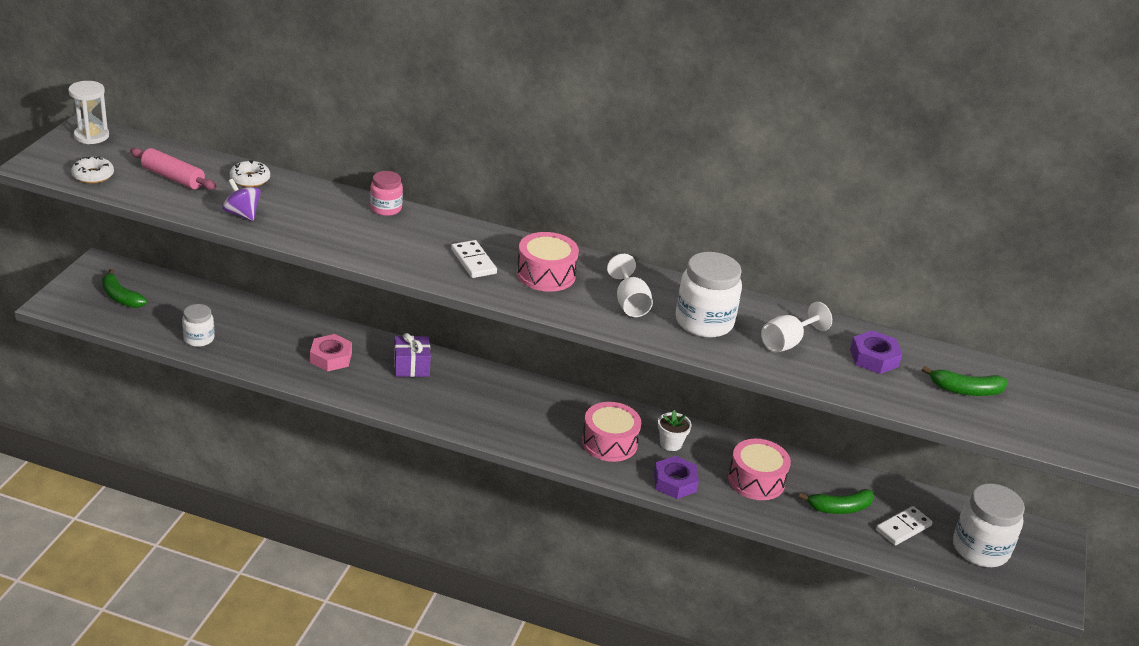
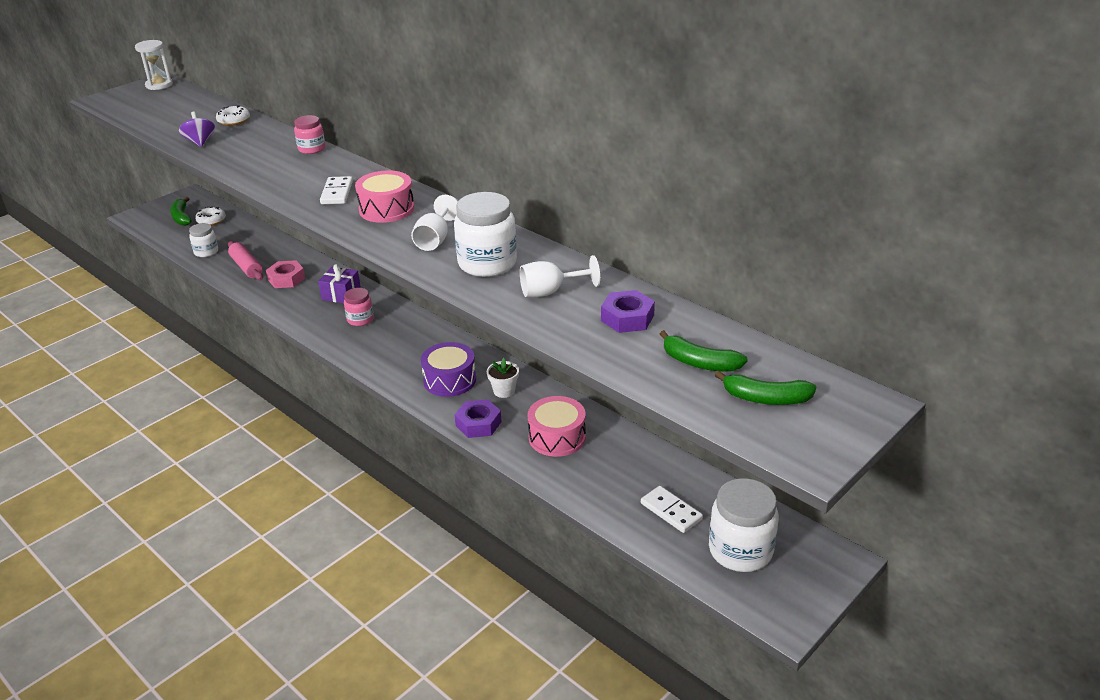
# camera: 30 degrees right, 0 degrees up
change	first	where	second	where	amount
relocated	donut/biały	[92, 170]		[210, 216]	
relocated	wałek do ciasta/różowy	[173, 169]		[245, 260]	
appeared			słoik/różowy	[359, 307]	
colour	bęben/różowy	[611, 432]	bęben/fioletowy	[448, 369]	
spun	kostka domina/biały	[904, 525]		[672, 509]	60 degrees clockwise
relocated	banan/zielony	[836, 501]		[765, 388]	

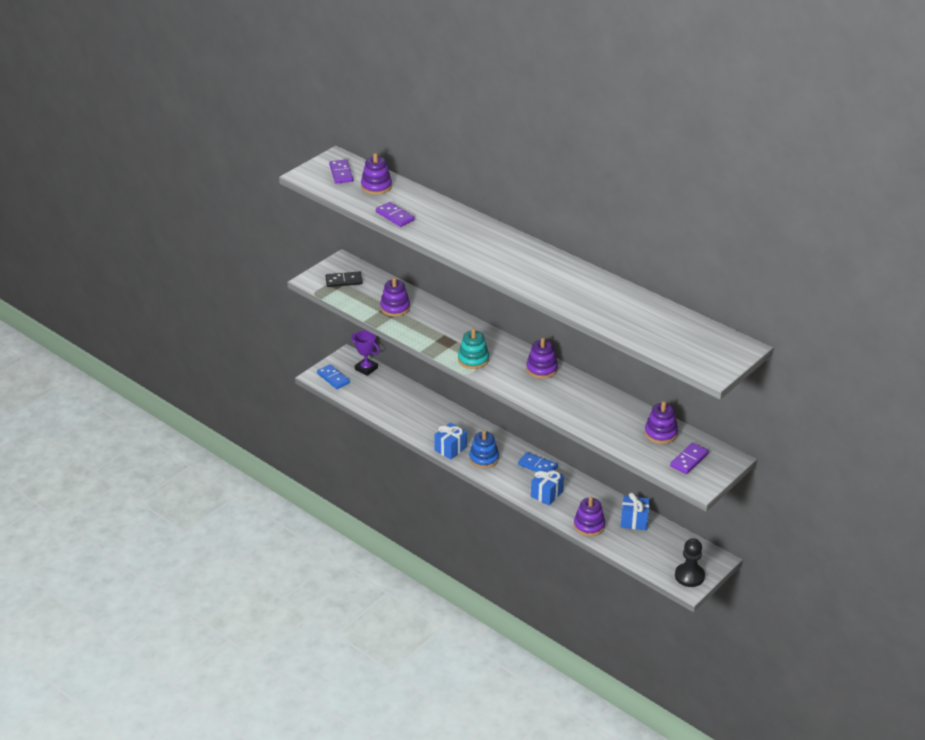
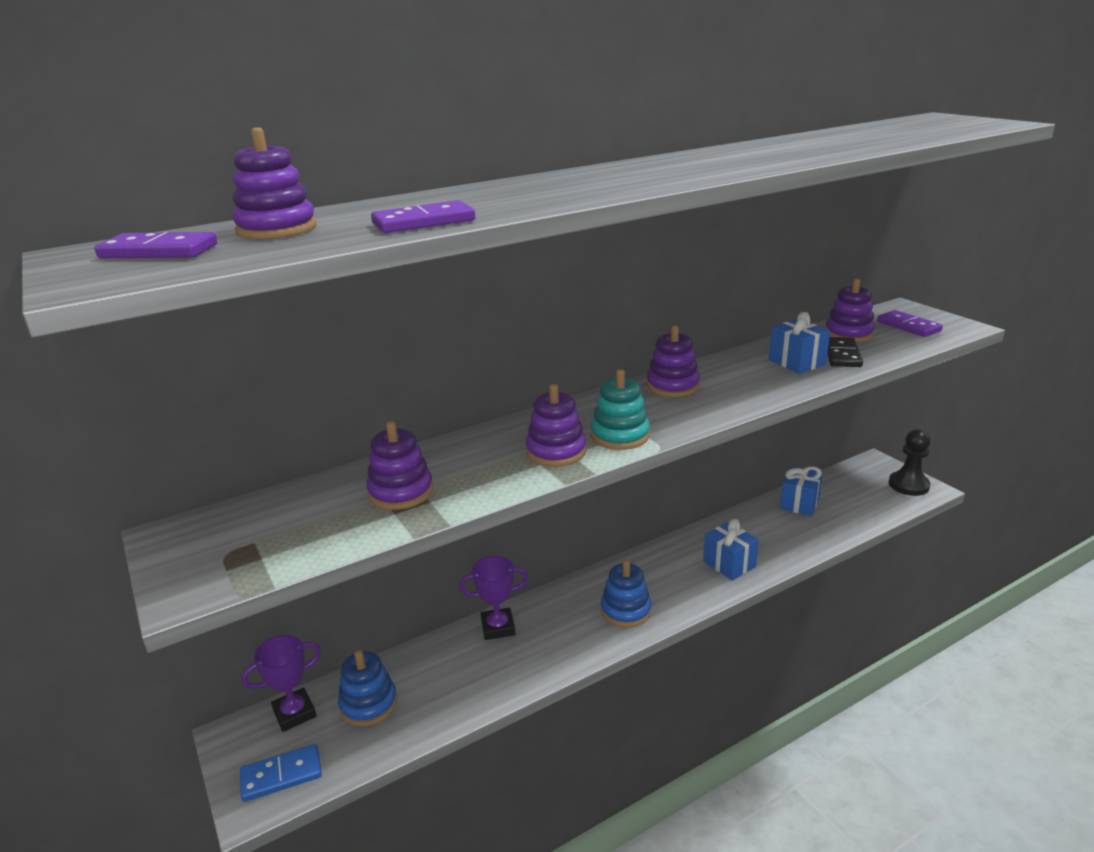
# camera: 70 degrees left, 10 degrees down
change	first	where	second	where	amount
appeared			zabawka nakładanka/niebieski	[367, 688]	
appeared			puchar/fioletowy	[494, 598]	
relocated	zabawka nakładanka/fioletowy	[589, 516]		[556, 425]	
relocated	prezent/niebieski	[450, 441]		[799, 343]	
relocated	kostka domina/czarny	[344, 279]		[845, 352]	
missing	kostka domina/niebieski	[538, 462]			

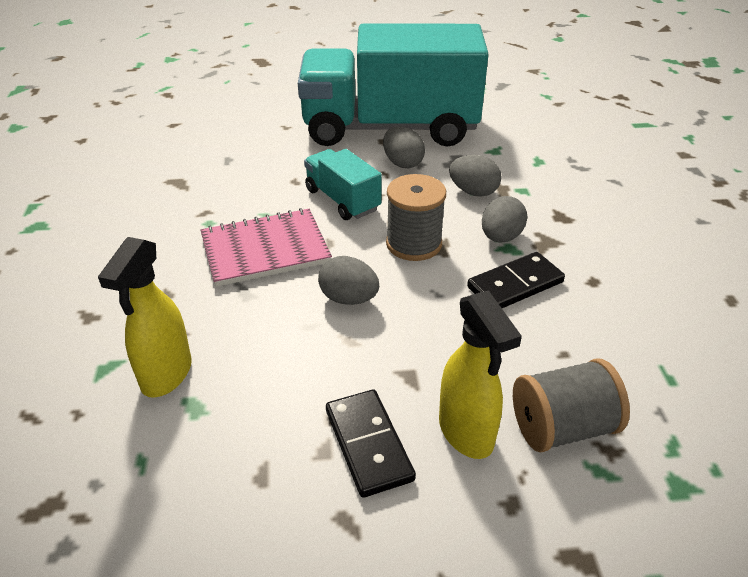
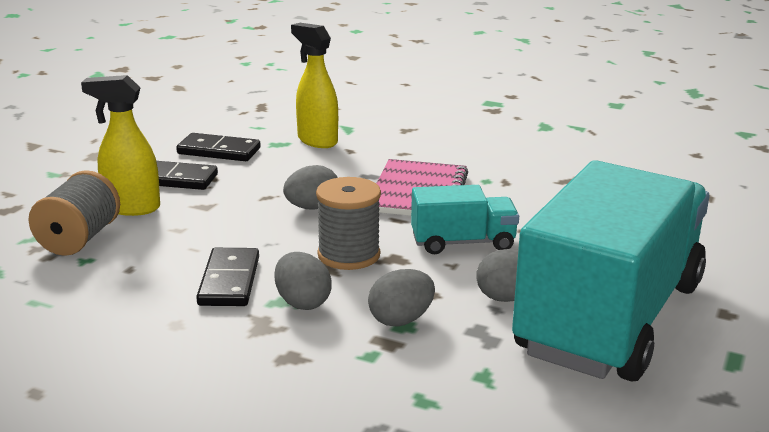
# camera: 120 degrees right, 15 degrees down
change	first	where	second	where	amount
appeared			kostka domina/czarny	[218, 147]	

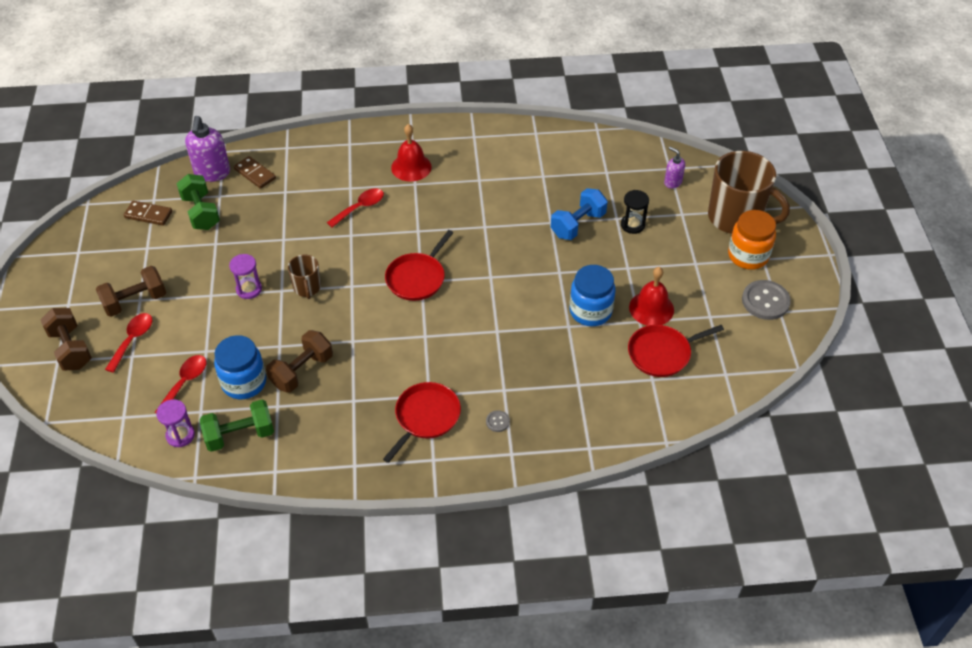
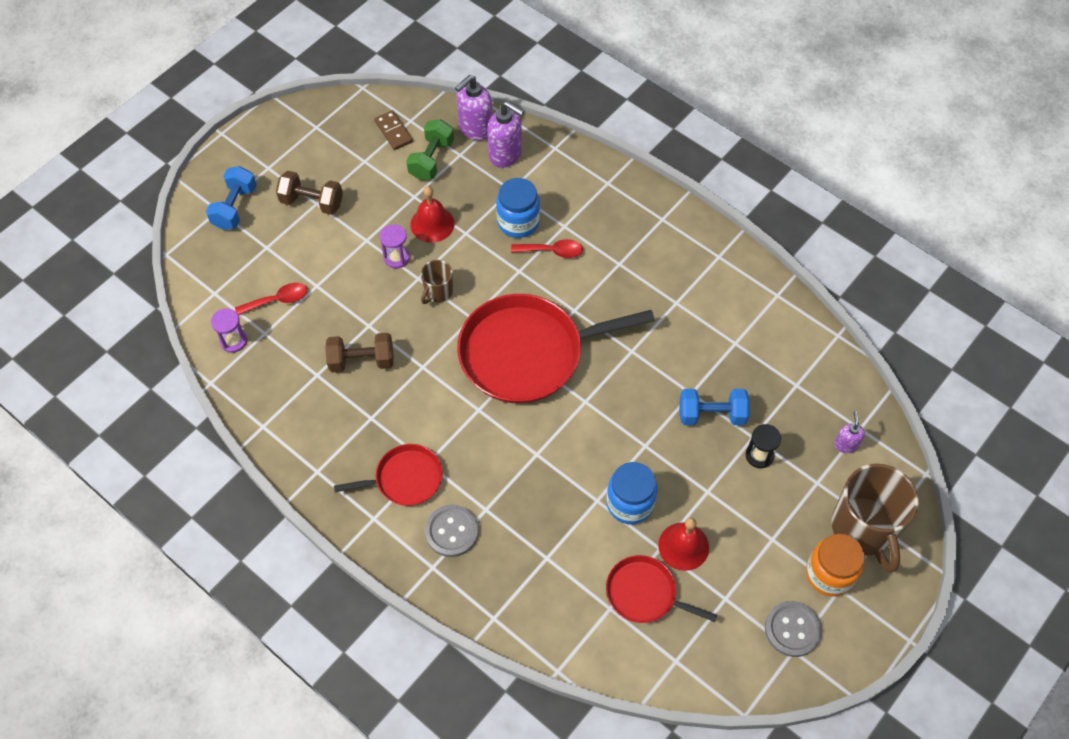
# camera: 45 degrees right, 10 degrees up
change	first	where	second	where	amount
colour	hantel/brązowy	[66, 339]	hantel/niebieski	[231, 198]	
relocated	dzwonek/czerwony	[411, 153]		[432, 214]	
size	guzik/szary	[498, 421]		[452, 531]	x2.14
size	patelnia/czerwony	[419, 265]		[556, 349]	x1.93
exchanged	kostka domina/brązowy	[255, 172]	dozownik mydła/fioletowy	[505, 134]	
relocated	słoik/niebieski	[240, 367]		[518, 208]	
missing	łyżka/czerwony	[128, 343]			
missing	hantel/zielony	[237, 425]			

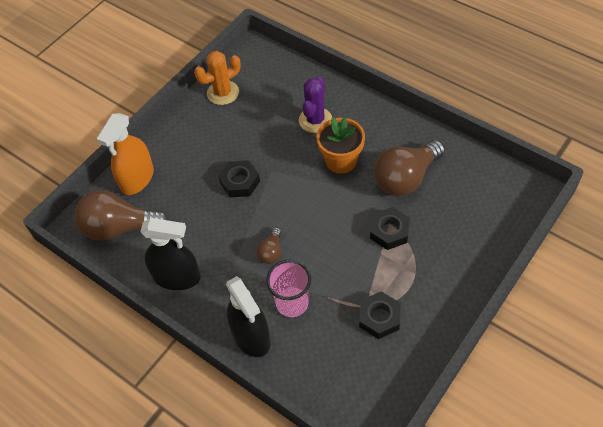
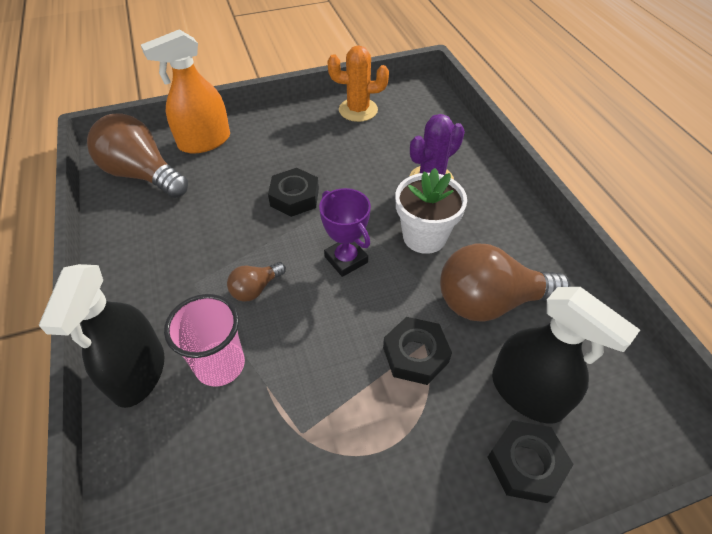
# camera: 30 degrees right, 5 degrees down
change	first	where	second	where	amount
appeared			puchar/fioletowy	[345, 232]	
colour	doniczka/pomarańczowy	[340, 145]	doniczka/biały	[431, 211]	
relocated	nakrętka/czarny	[380, 315]		[530, 461]	
relocated	spryskiwacz/czarny	[170, 254]		[566, 355]	

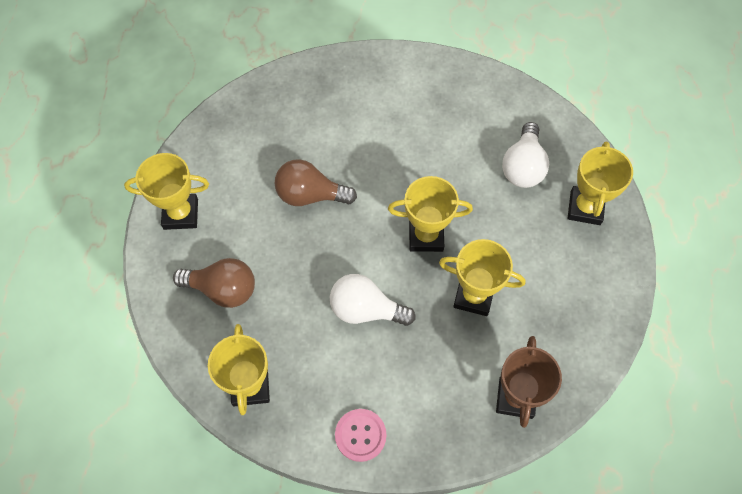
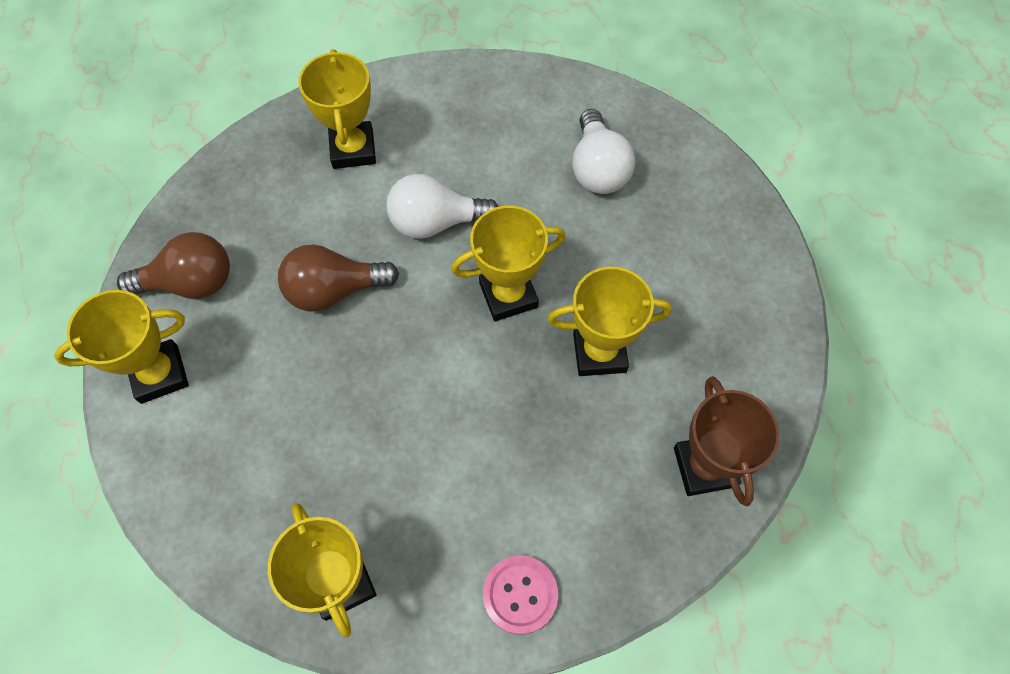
# camera: 20 degrees left, 0 degrees up
change	first	where	second	where	amount
relocated	żarówka/brązowy	[214, 283]		[173, 265]	
relocated	puchar/żółty	[600, 183]		[337, 109]	
relocated	żarówka/biały	[372, 300]		[443, 206]	

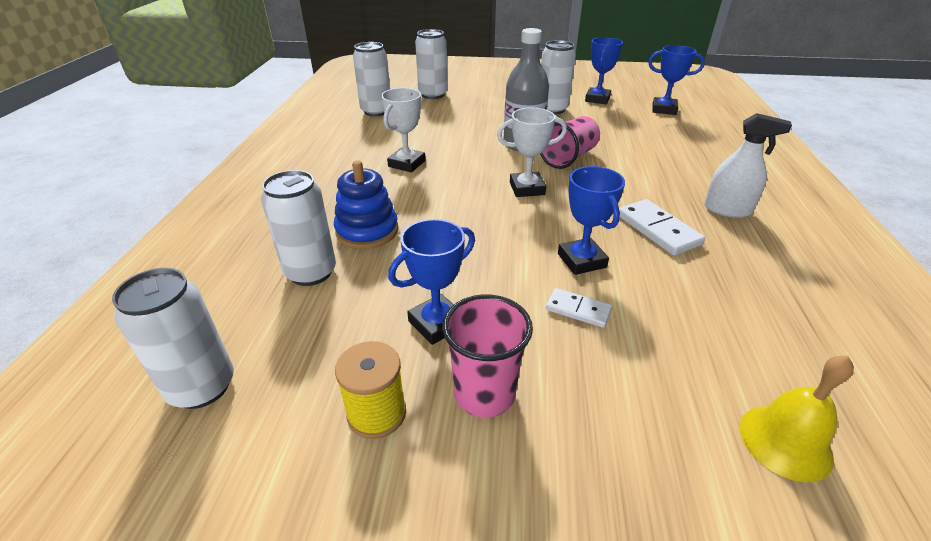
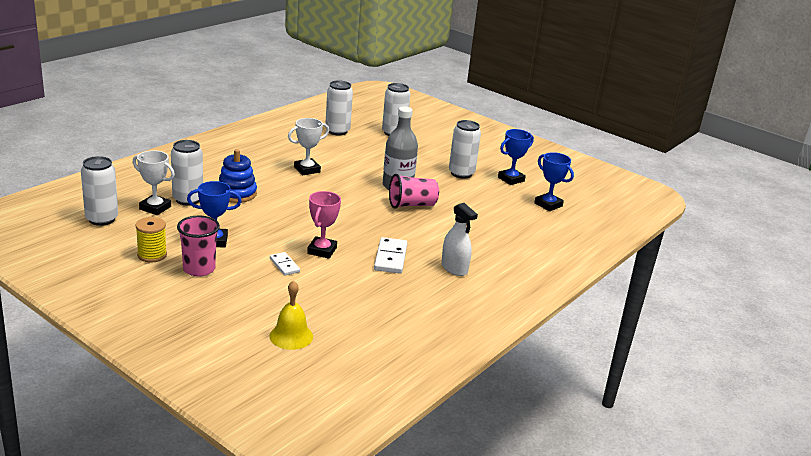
# camera: 30 degrees right, 10 degrees down
change	first	where	second	where	amount
relocated	puchar/biały	[532, 152]		[154, 182]	
colour	puchar/niebieski	[591, 220]	puchar/różowy	[324, 225]	

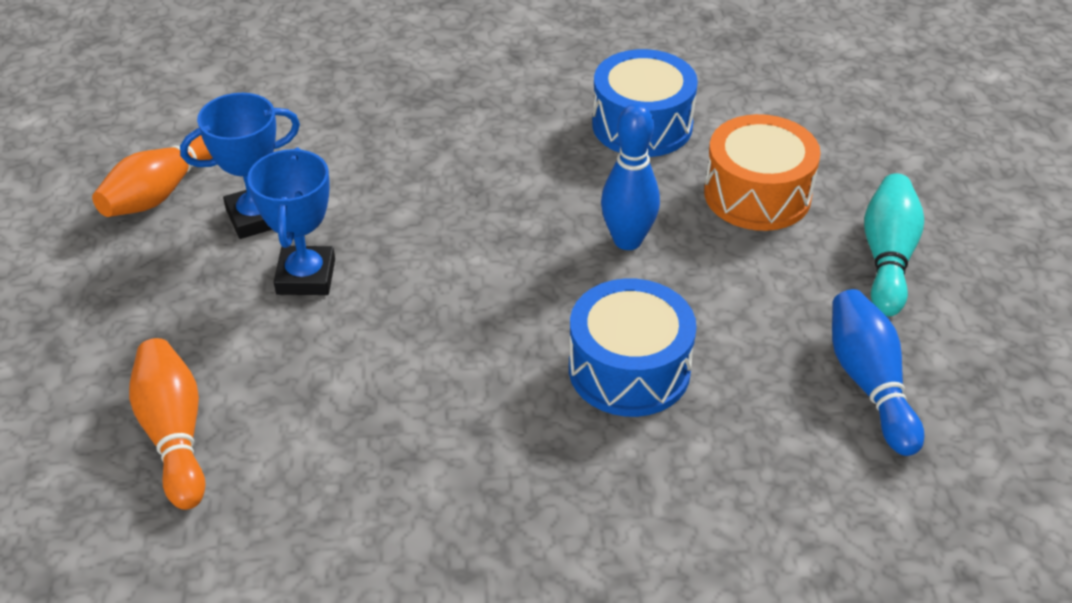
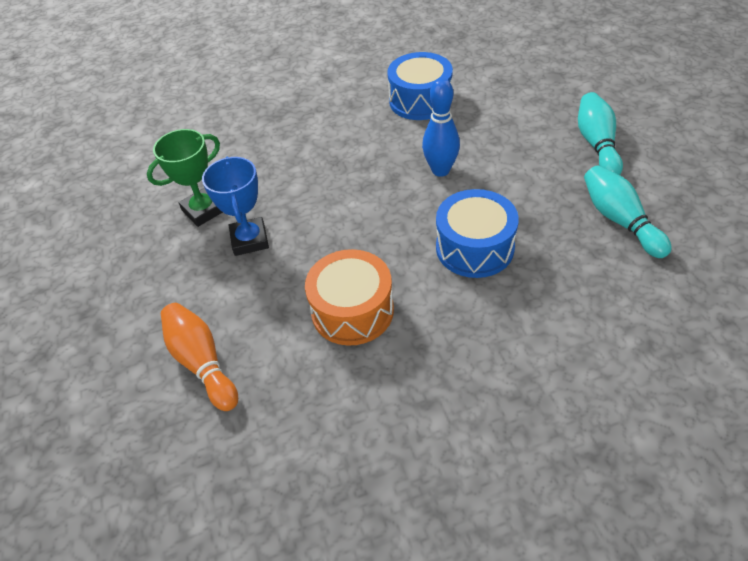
# camera: 10 degrees left, 5 degrees up
change	first	where	second	where	amount
colour	puchar/niebieski	[240, 166]	puchar/zielony	[185, 178]	
relocated	bęben/pomarańczowy	[762, 172]		[349, 297]	
colour	kręgiel/niebieski	[878, 372]	kręgiel/turkusowy	[628, 211]	
missing	kręgiel/pomarańczowy	[152, 176]			

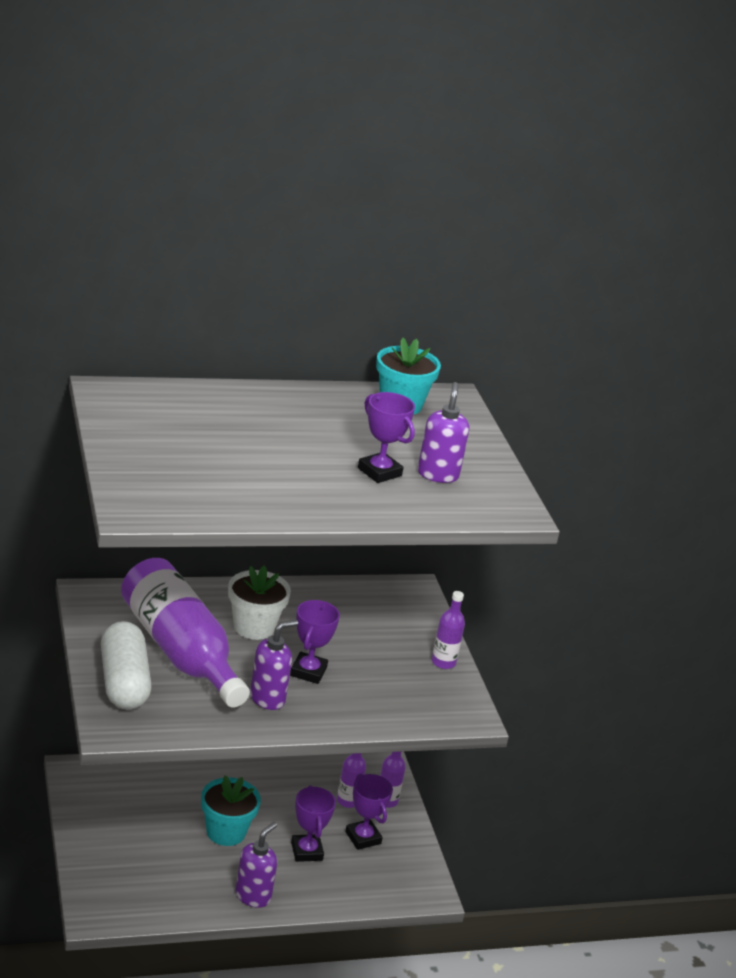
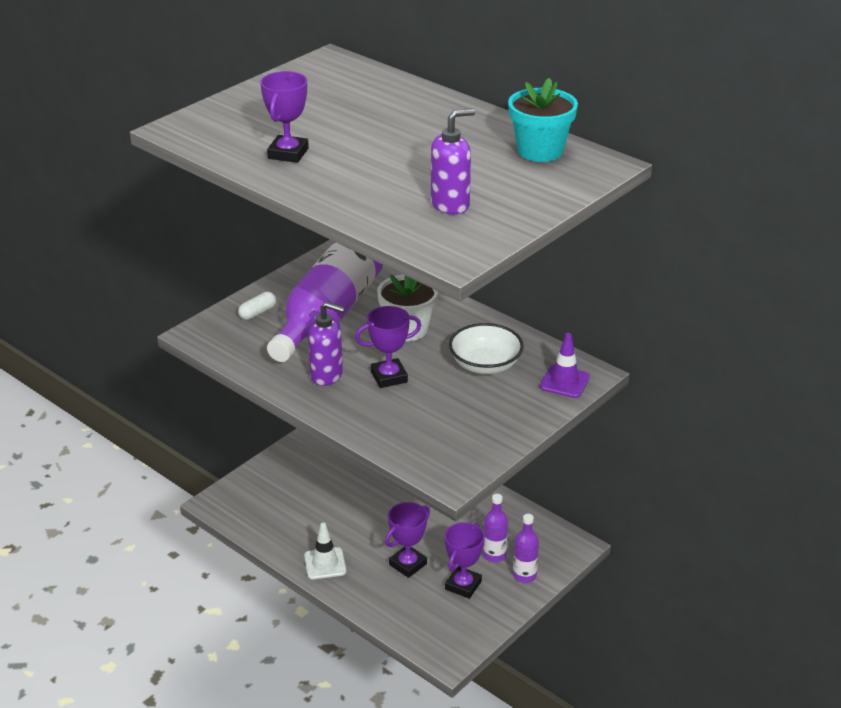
# camera: 60 degrees right, 5 degrees up
change	first	where	second	where	amount
size	kapsułka/biały	[126, 665]		[257, 306]	x0.44
relocated	puchar/fioletowy	[386, 437]		[284, 117]	
exchanged	dozownik mydła/fioletowy	[256, 865]	pachołek/biały	[325, 551]	
appeared			miska/biały	[486, 348]	
appeared			pachołek/fioletowy	[565, 365]	
missing	doniczka/turkusowy	[231, 810]			
missing	butelka/fioletowy	[448, 630]			

